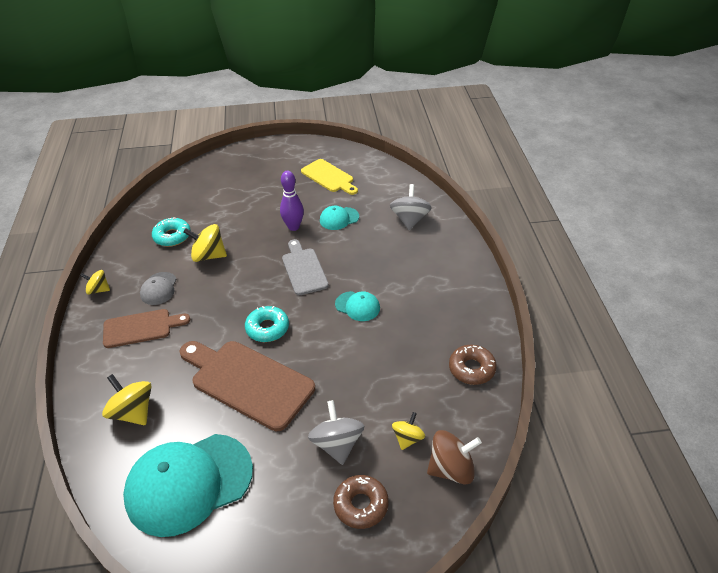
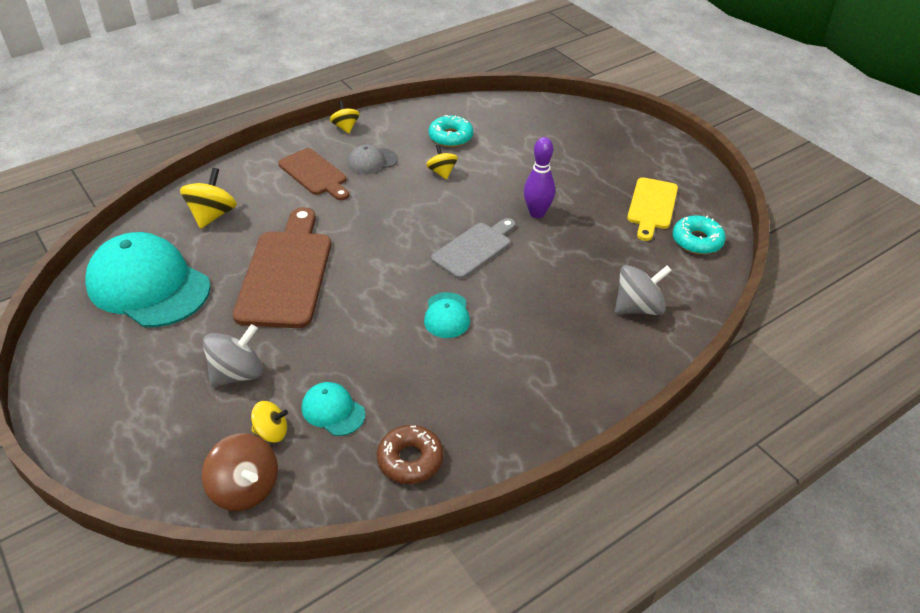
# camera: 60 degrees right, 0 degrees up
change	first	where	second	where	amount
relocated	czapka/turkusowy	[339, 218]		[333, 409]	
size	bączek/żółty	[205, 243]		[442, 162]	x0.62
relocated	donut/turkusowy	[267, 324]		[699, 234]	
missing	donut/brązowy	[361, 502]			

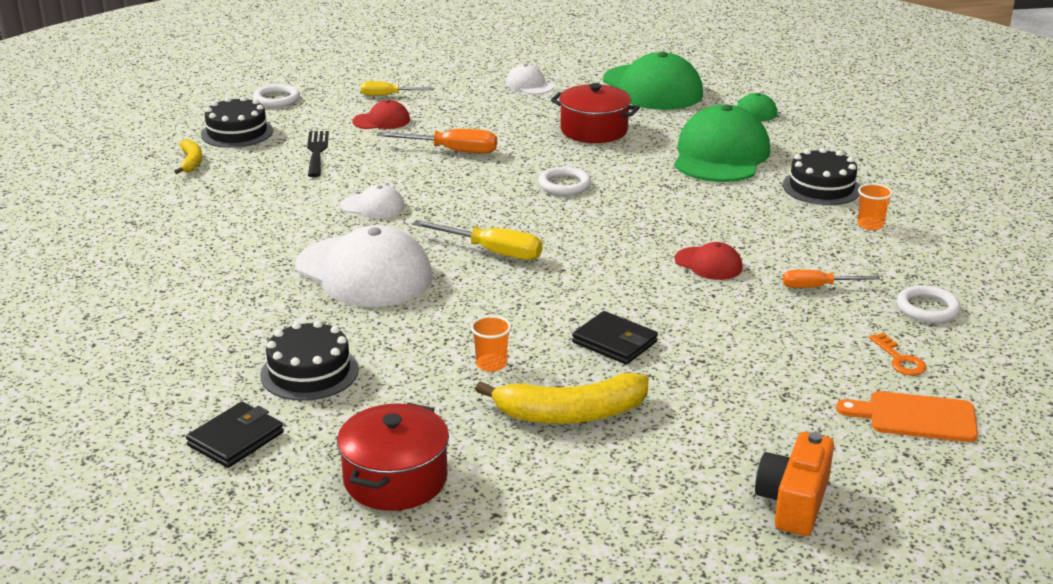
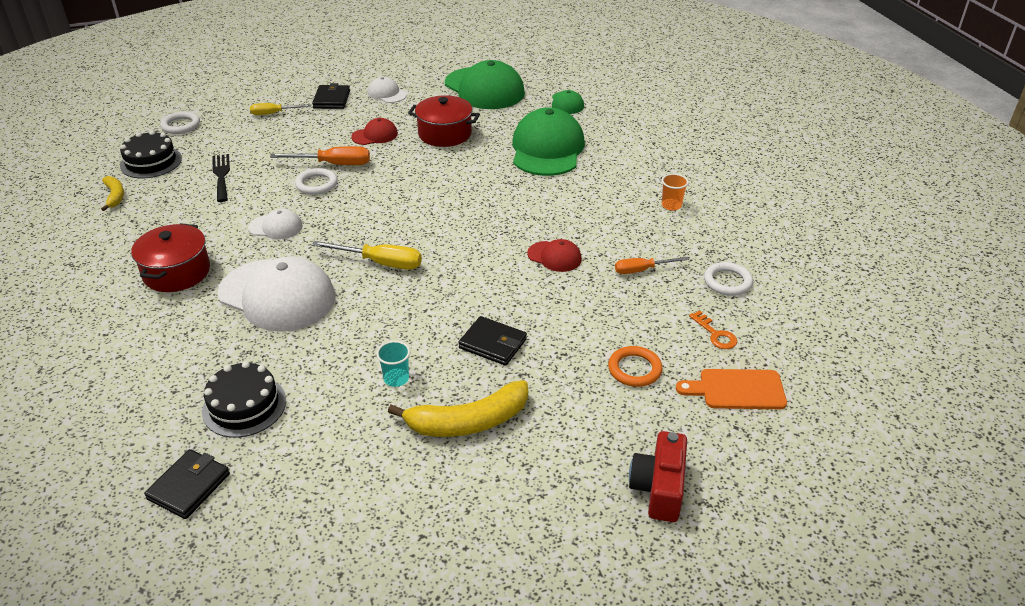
# camera: 10 degrees left, 10 degrees up
change	first	where	second	where	amount
relocated	garnek/czerwony	[393, 457]		[170, 257]	
relocated	pierścień/biały	[564, 181]		[316, 181]	
appeared			portfel/czarny	[331, 96]	
relocated	czapka/czerwony	[381, 114]		[374, 131]	
colour	szklanka/pomarańczowy	[491, 344]	szklanka/turkusowy	[393, 364]	
appeared			pierścień/pomarańczowy	[635, 366]	
colour	aparat fotograficzny/pomarańczowy	[794, 484]	aparat fotograficzny/czerwony	[658, 476]	
missing	tort/czarny	[821, 176]			

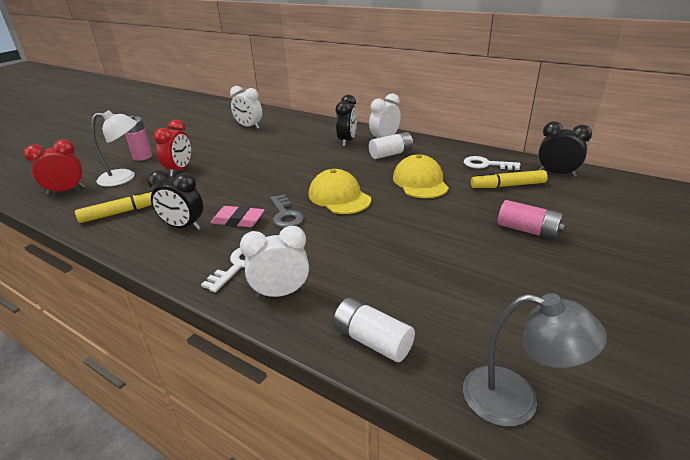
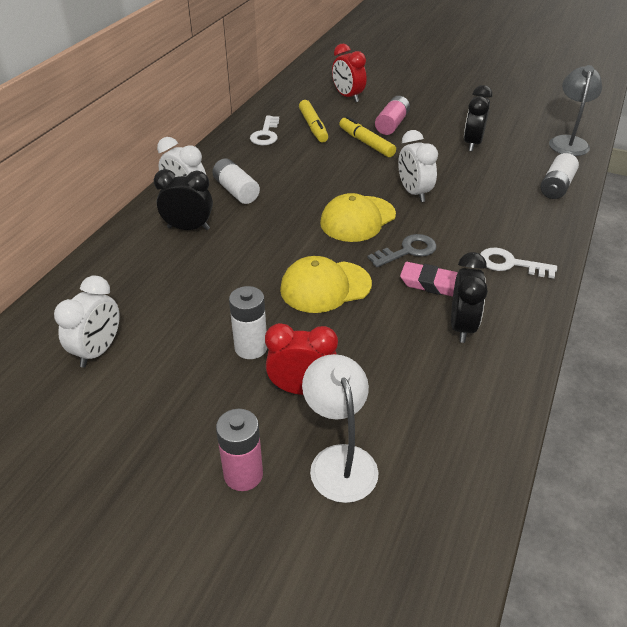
# camera: 100 degrees left, 10 degrees up
change	first	where	second	where	amount
appeared			bateria/biały	[248, 322]	
relocated	czapka/żółty	[421, 176]		[326, 284]	
relocated	budzik/czerwony	[54, 167]		[349, 72]	
relocated	flamaster/żółty	[114, 206]		[367, 136]	
relocated	budzik/biały	[274, 262]		[418, 166]	
spun	gumka do mazania/różowy	[238, 216]		[429, 279]	75 degrees counterclockwise
relocated	budzik/czarny	[565, 149]		[478, 118]	

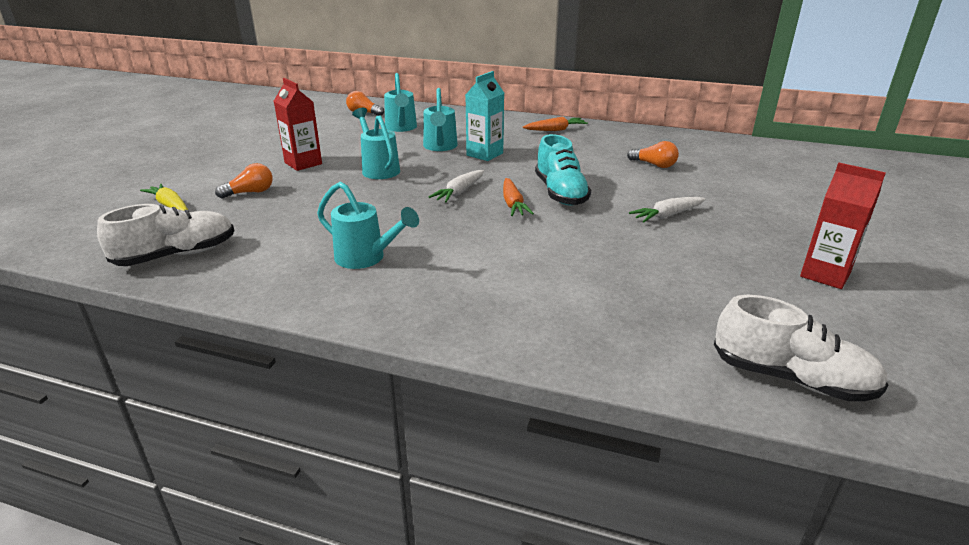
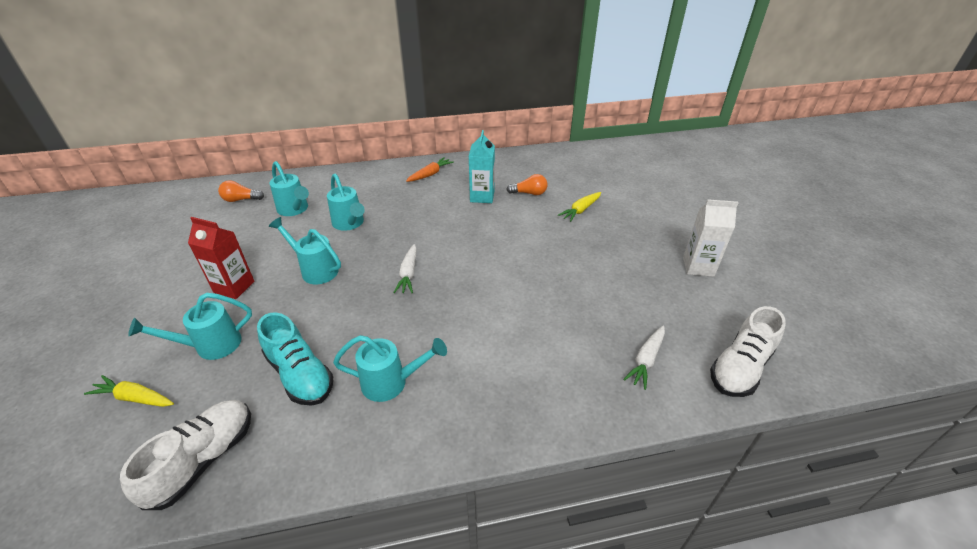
# camera: 30 degrees left, 10 degrees up
change	first	where	second	where	amount
exchanged	żarówka/pomarańczowy	[244, 181]	konewka/turkusowy	[190, 326]	
relocated	but/turkusowy	[563, 169]		[295, 359]	
relocated	karton mleka/turkusowy	[485, 116]		[482, 166]	
appeared			marchewka/żółty	[579, 207]	
relocated	marchewka/biały	[667, 209]		[644, 358]	
colour	karton mleka/czerwony	[843, 226]	karton mleka/biały	[710, 238]	
spun	but/biały	[801, 348]		[748, 351]	135 degrees clockwise
missing	marchewka/pomarańczowy	[518, 197]			

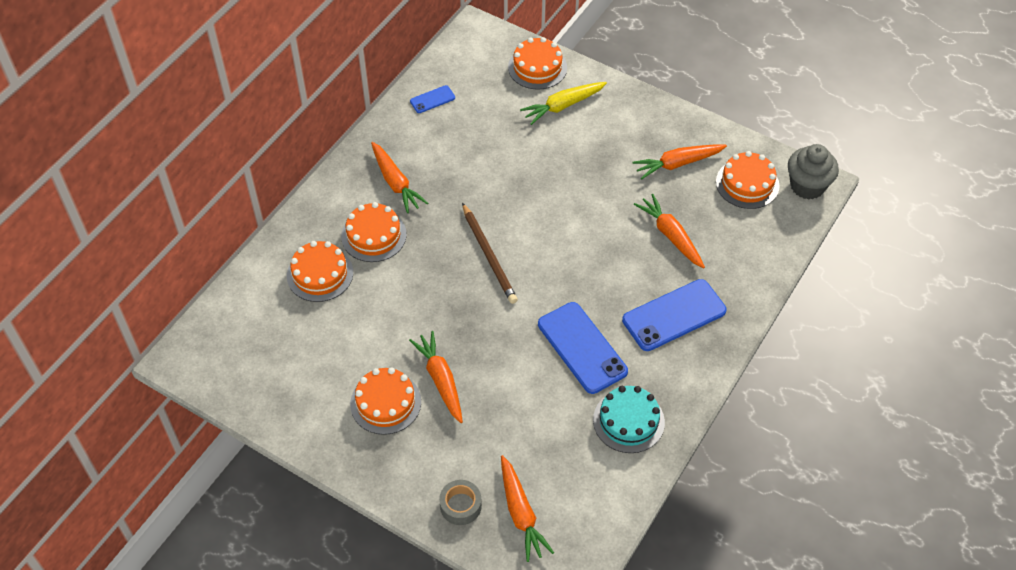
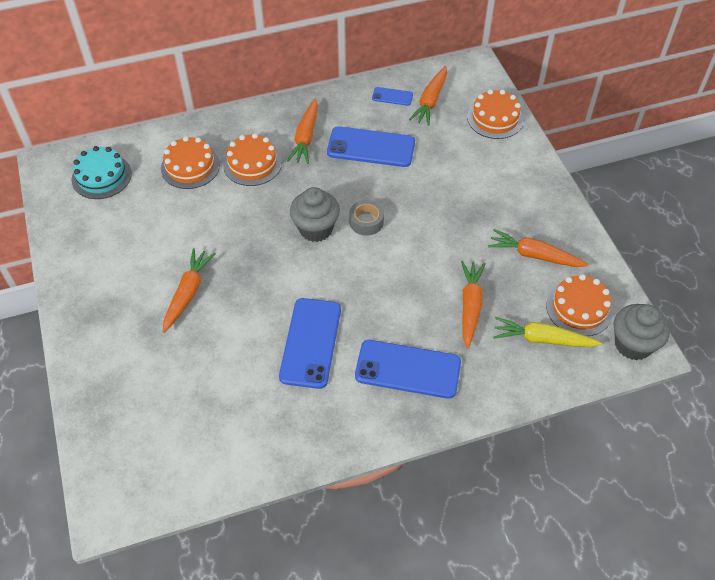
# camera: 40 degrees right, 0 degrees up
change	first	where	second	where	amount
relocated	tort/turkusowy	[629, 419]		[102, 172]	
exchanged	ołówek/brązowy	[490, 253]	muffinka/szary	[315, 214]	
appeared			telefon/niebieski	[371, 146]	
relocated	taśma klejąca/szary	[460, 502]		[366, 218]	
relocated	marchewka/pomarańczowy	[527, 508]		[428, 96]	
relocated	marchewka/żółty	[563, 103]		[547, 332]	
missing	tort/pomarańczowy	[385, 401]			

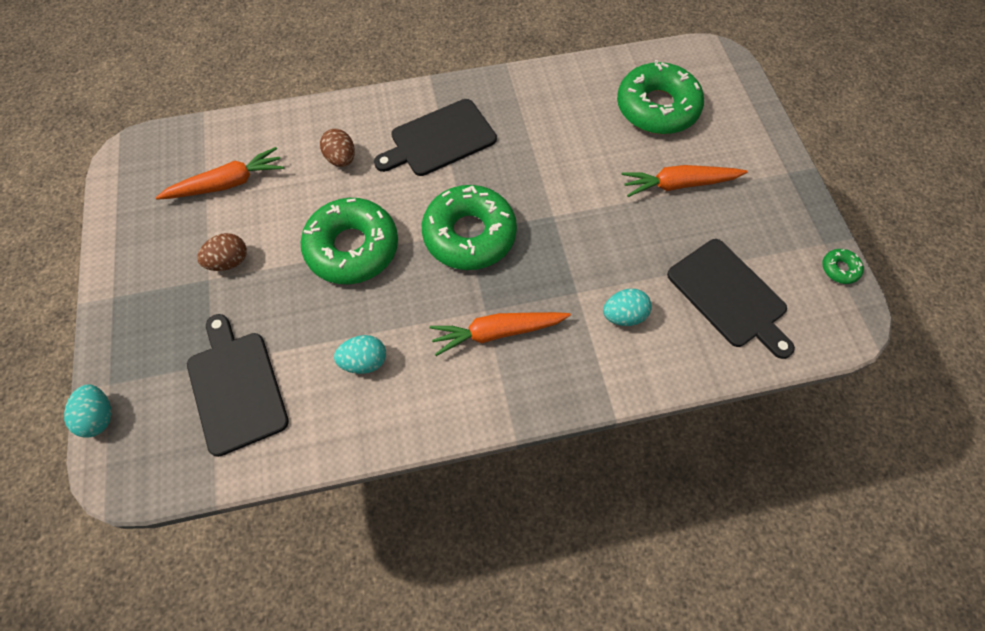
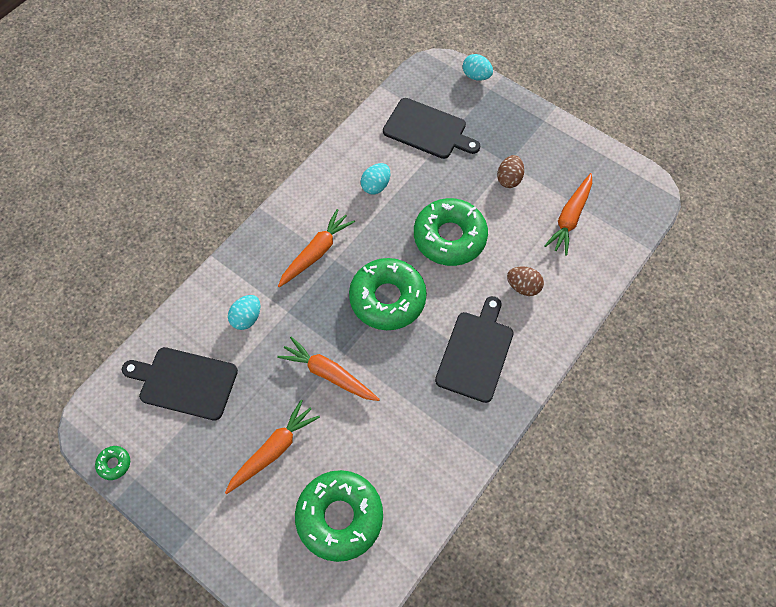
# camera: 140 degrees right, 0 degrees up
change	first	where	second	where	amount
appeared			marchewka/pomarańczowy	[328, 369]	

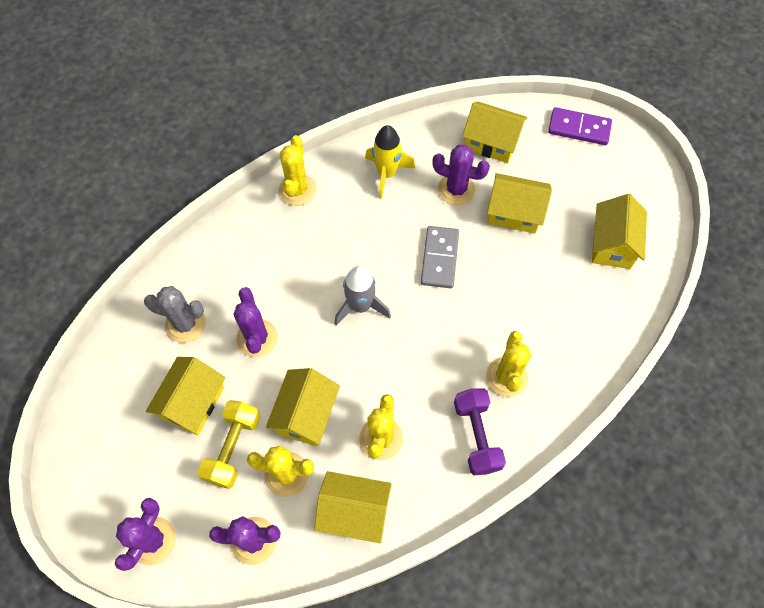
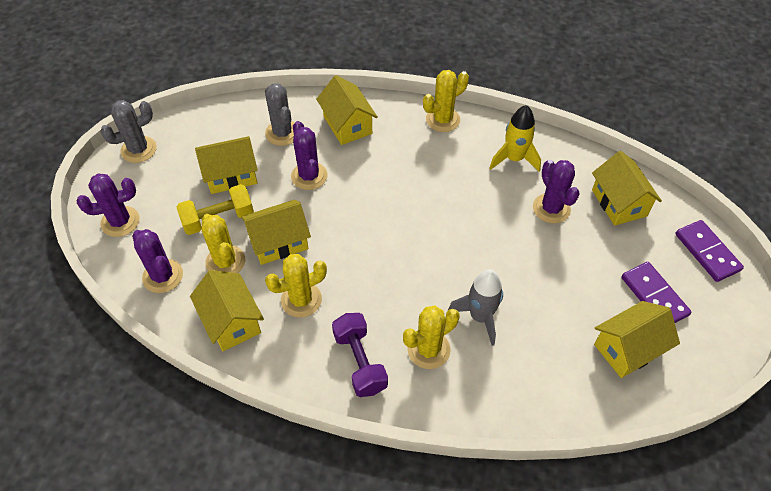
# camera: 50 degrees right, 10 degrees down
change	first	where	second	where	amount
appeared			kaktus/szary	[128, 131]	
spun	kaktus/fioletowy	[256, 322]		[309, 155]	60 degrees counterclockwise
relocated	domek/żółty	[519, 203]		[347, 110]	
spun	hantel/fioletowy	[480, 431]		[360, 355]	60 degrees counterclockwise
relocated	rakieta/szary	[363, 296]		[475, 308]	
appeared			kostka domina/fioletowy	[656, 292]	
missing	kostka domina/szary	[440, 257]			

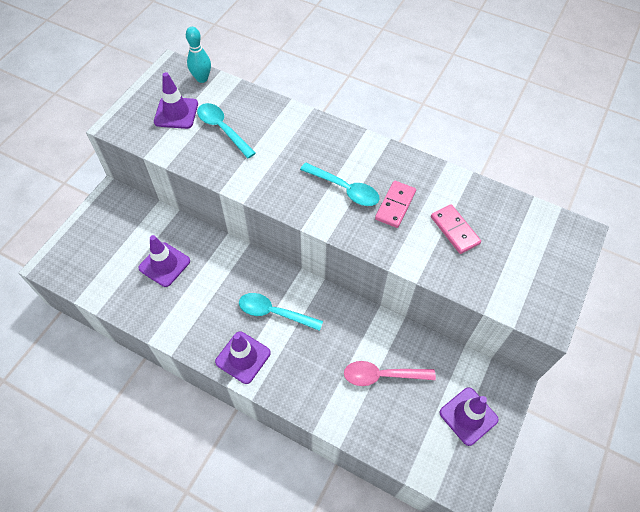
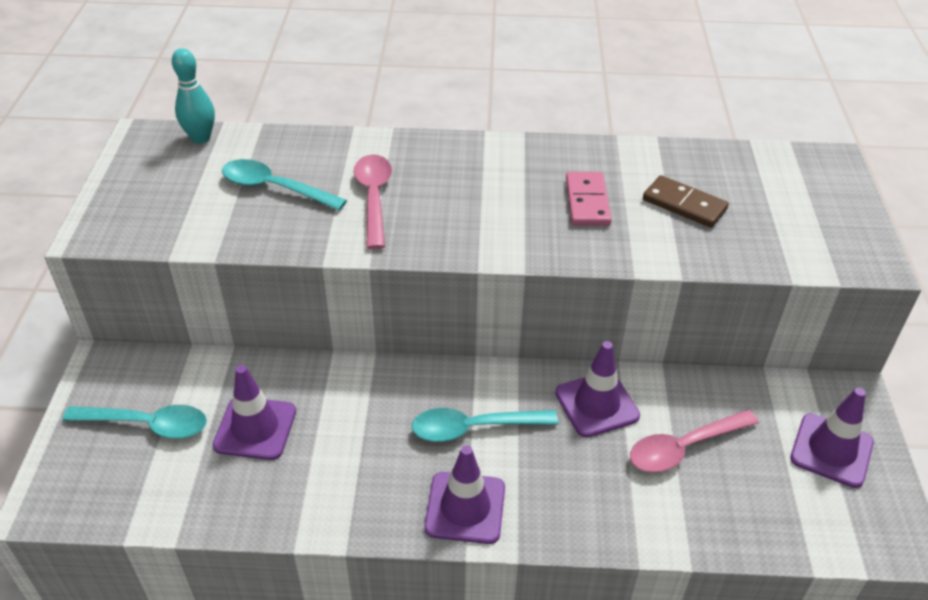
# camera: 25 degrees left, 15 degrees down
change	first	where	second	where	amount
relocated	łyżka/turkusowy	[339, 184]		[134, 422]	
appeared			łyżka/różowy	[373, 201]	
relocated	pachołek/fioletowy	[176, 100]		[597, 389]	
colour	kostka domina/różowy	[456, 229]	kostka domina/brązowy	[686, 201]	

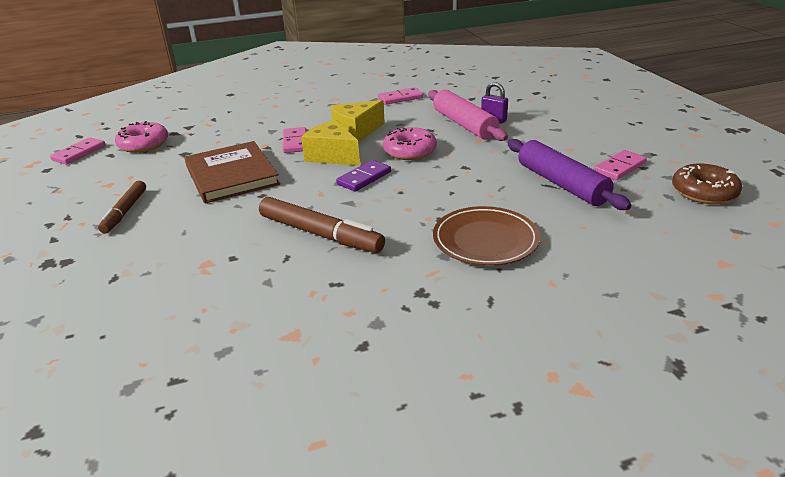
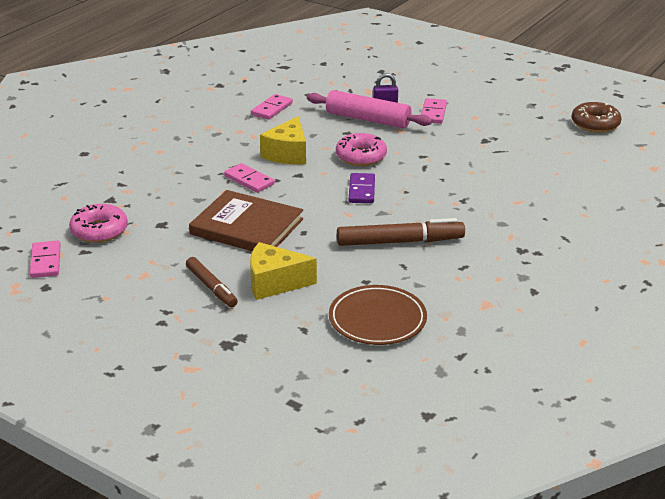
# camera: 40 degrees left, 0 degrees up
change	first	where	second	where	amount
relocated	ser/żółty	[330, 143]		[283, 271]	
relocated	talerz/brązowy	[486, 236]		[378, 315]	
relocated	kostka domina/różowy	[620, 165]		[434, 111]	
missing	wałek do ciasta/fioletowy	[569, 174]			

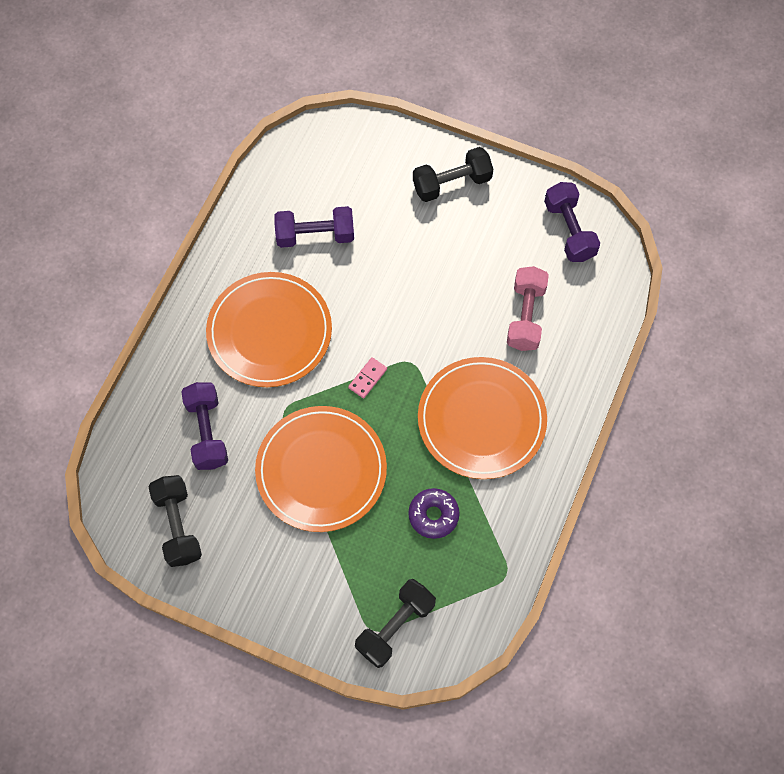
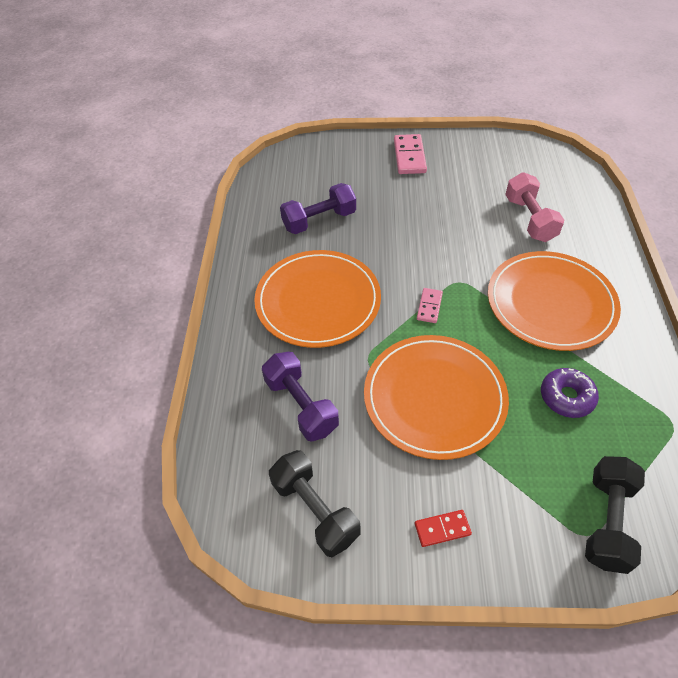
# camera: 20 degrees left, 15 degrees down
change	first	where	second	where	amount
exchanged	hantel/czarny	[453, 174]	kostka domina/różowy	[410, 154]	
appeared			kostka domina/czerwony	[443, 528]	
missing	hantel/fioletowy	[572, 222]			

